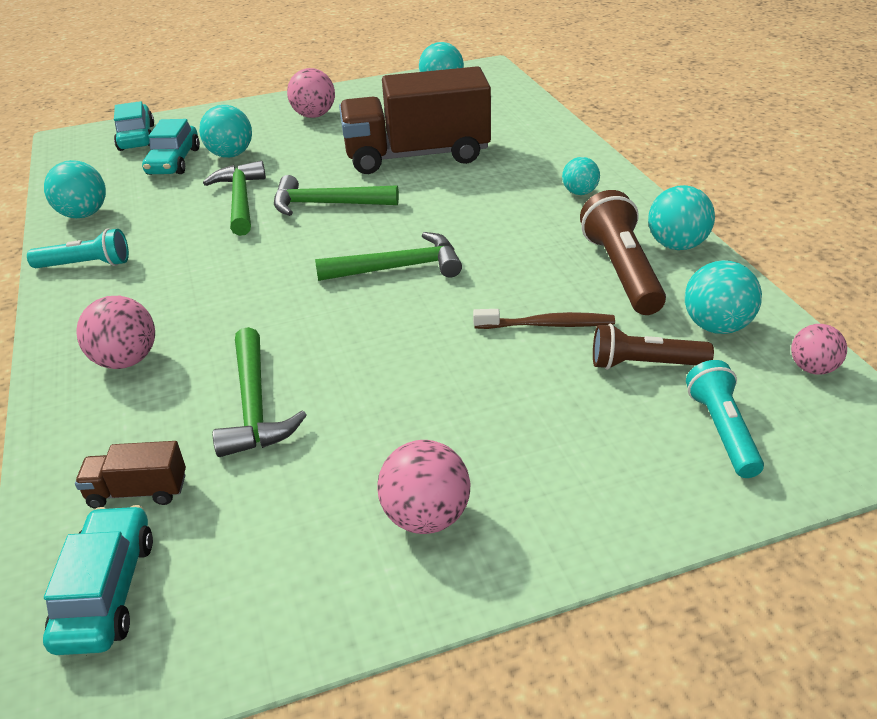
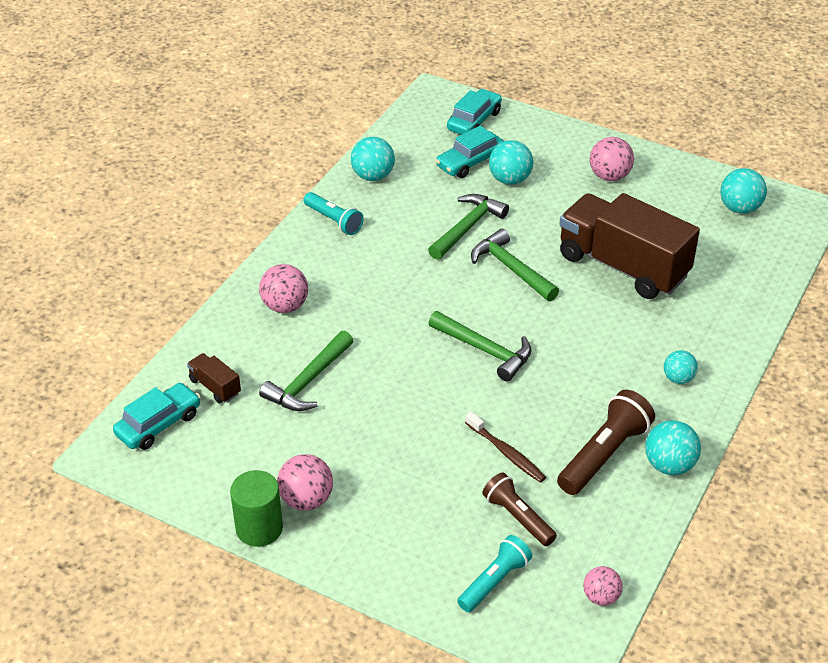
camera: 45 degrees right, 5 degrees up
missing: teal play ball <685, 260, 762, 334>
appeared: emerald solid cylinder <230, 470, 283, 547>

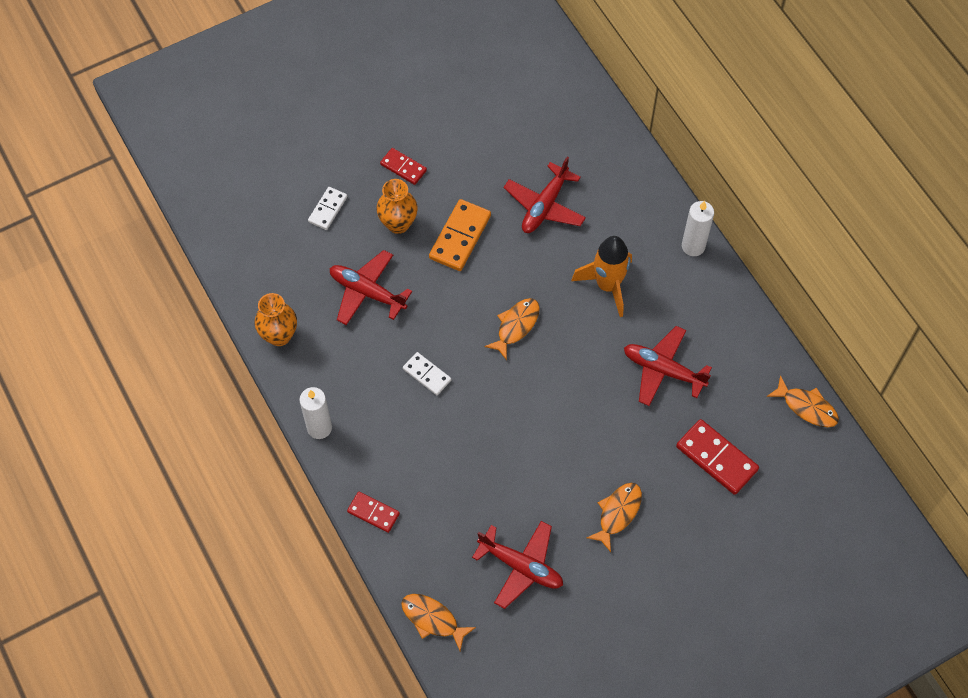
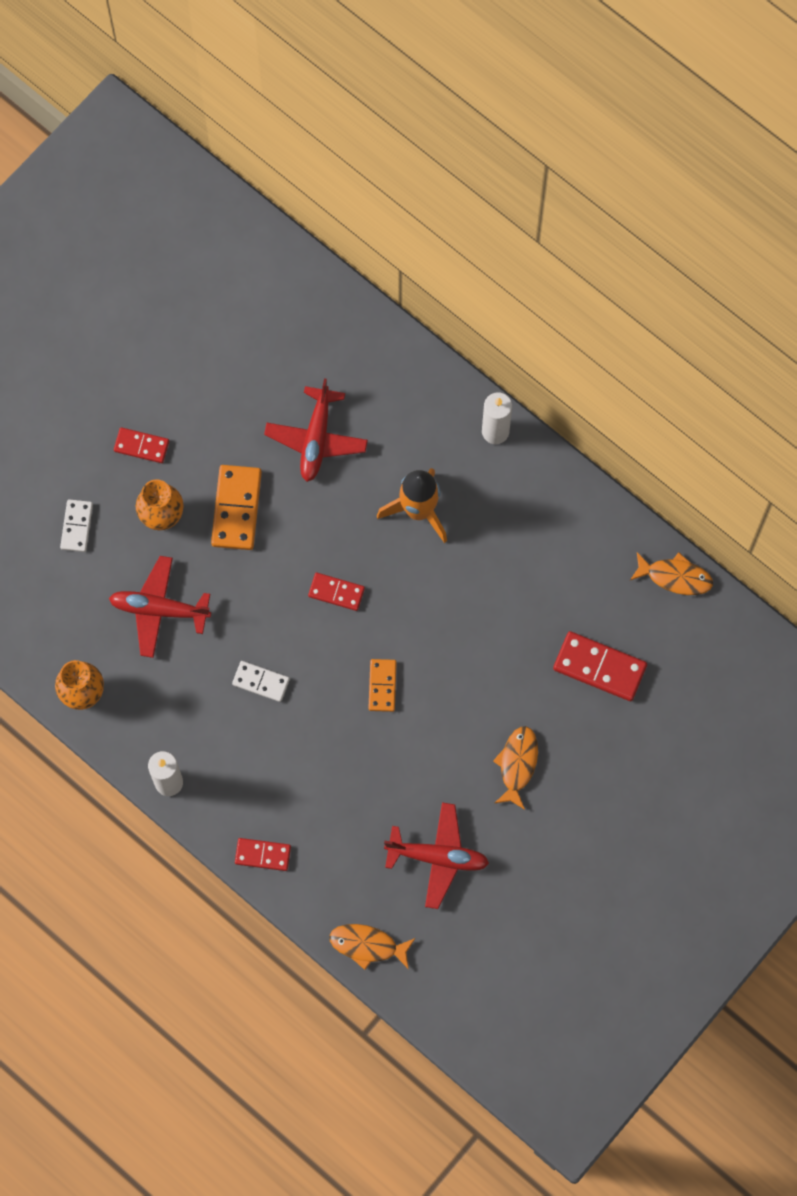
camera: 20 degrees left, 10 degrees up
missing: red toy plane <624, 326, 712, 406>
appeared: orange domino <368, 659, 397, 712>
exchanged: orange fish figure <484, 298, 540, 360> to red domino <308, 573, 365, 611>

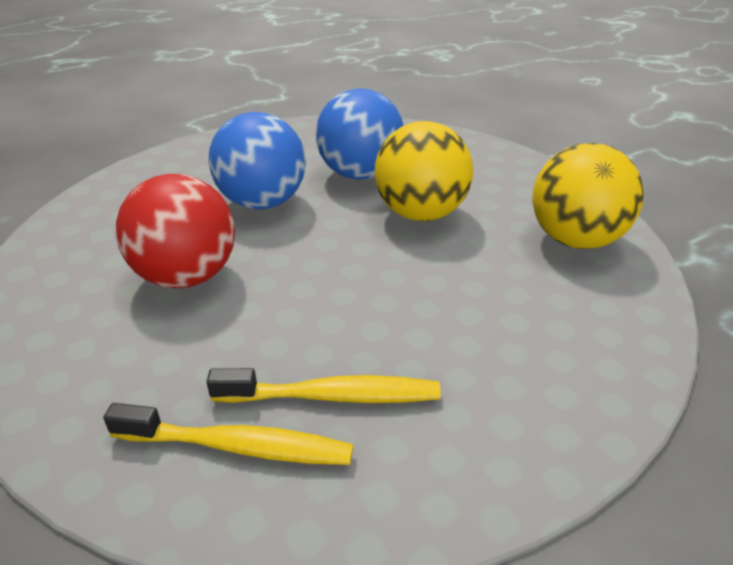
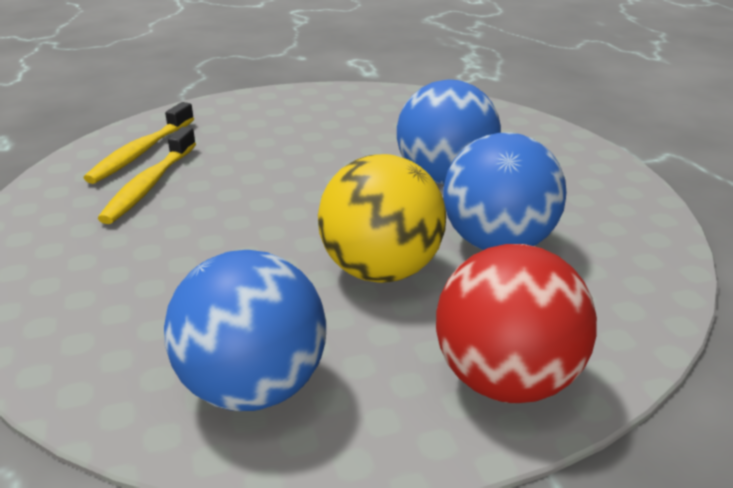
camera: 105 degrees right, 5 degrees down
relocated: red play ball <116, 174, 235, 288> to <436, 244, 597, 403>
colour: golden play ball <532, 143, 644, 249> to cobalt play ball <164, 250, 326, 411>

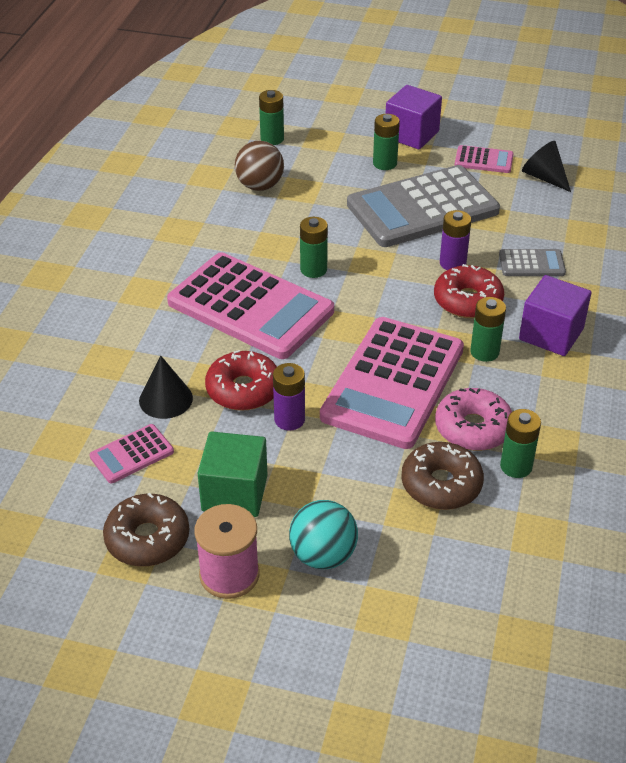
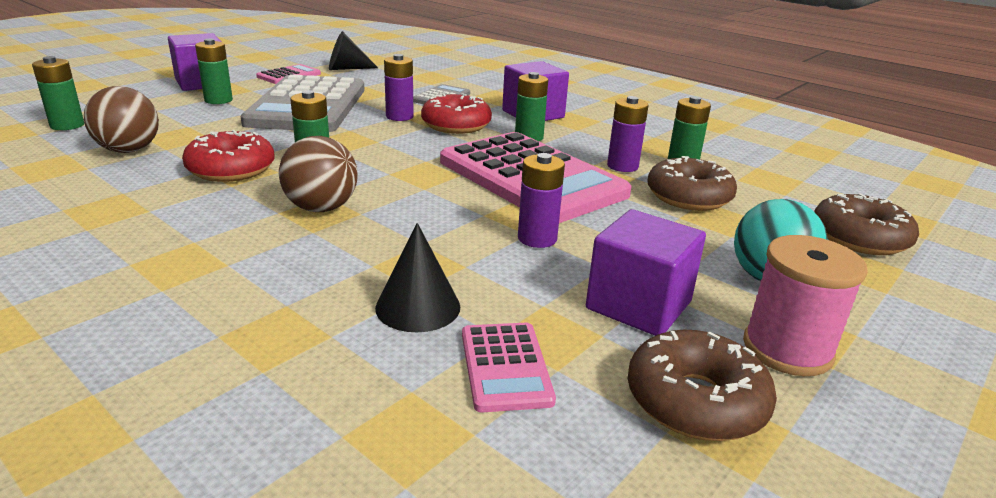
camera: 65 degrees left, 15 degrees down
appeared: russet doughnut <814, 193, 919, 255>
relocated: red doughnut <205, 350, 277, 411> to <182, 130, 275, 182>
exchanged: rose-pink adding machine <167, 252, 334, 359> to russet play ball <279, 136, 357, 212>; rose-pink doughnut <435, 388, 512, 451> to violet AA battery <607, 96, 648, 172>
colour: emerald cube <198, 432, 268, 517> to violet cube <586, 209, 706, 336>

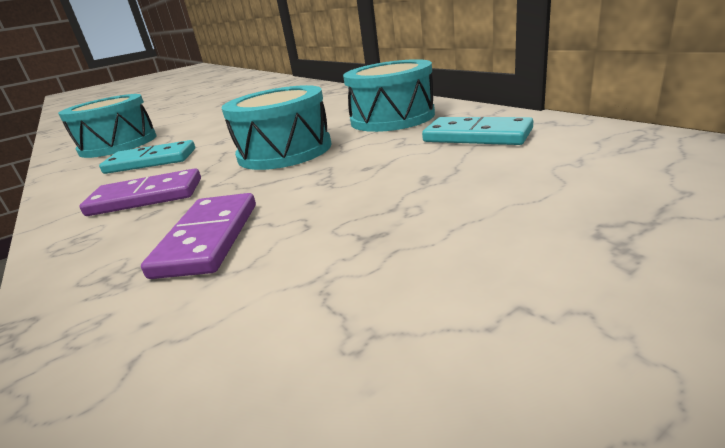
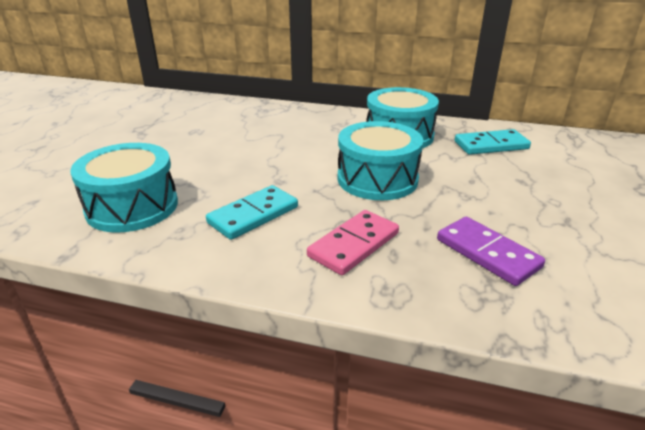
camera: 45 degrees left, 5 degrees up
colour: violet domino <80, 168, 201, 216> to rose-pink domino <307, 210, 399, 275>

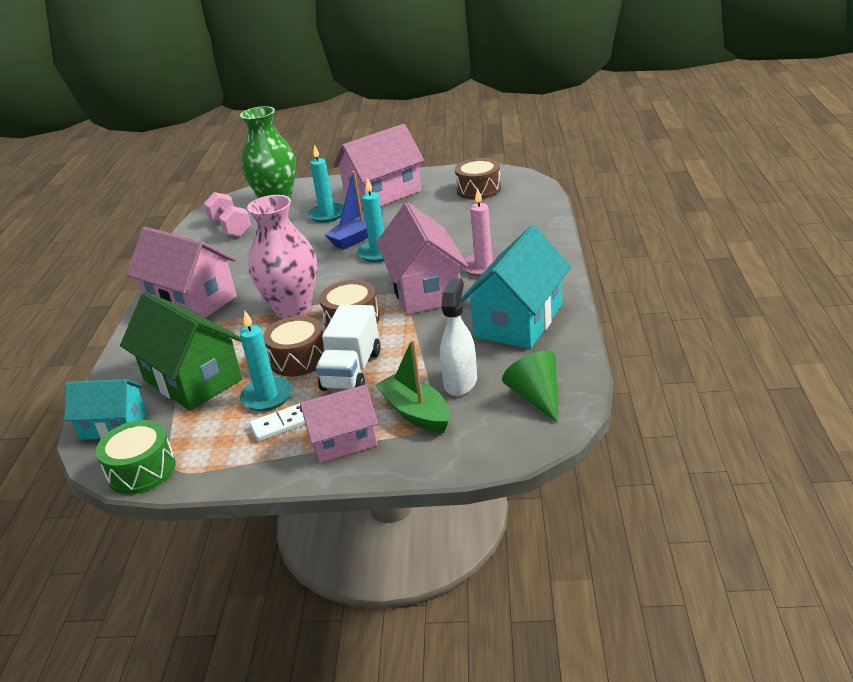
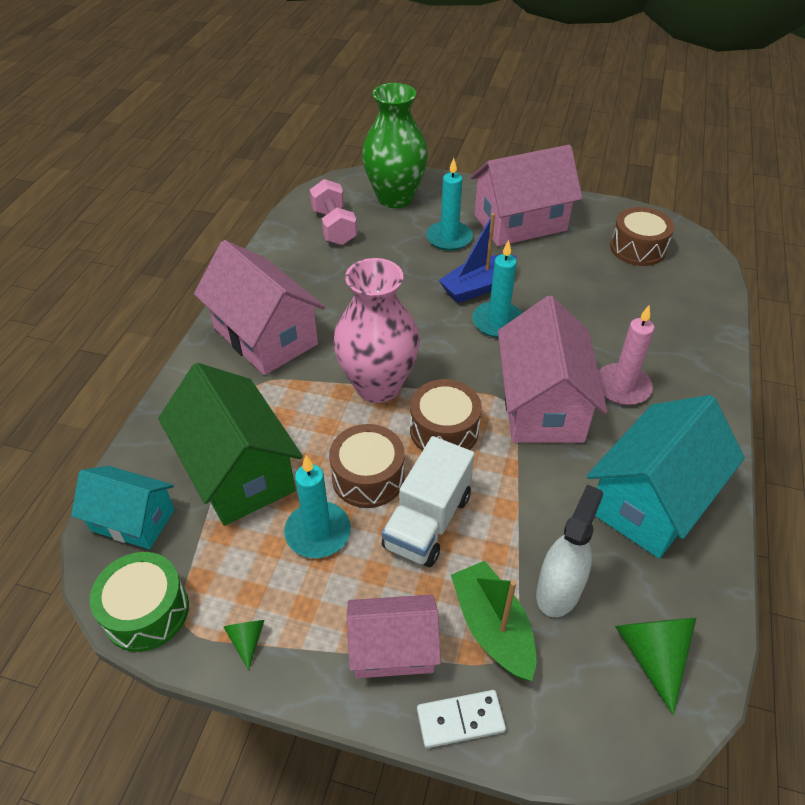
camera: 10 degrees right, 15 degrees up
appeared: emerald cone <224, 620, 264, 670>
relocated: white domino <249, 403, 306, 442> to <417, 690, 506, 748>

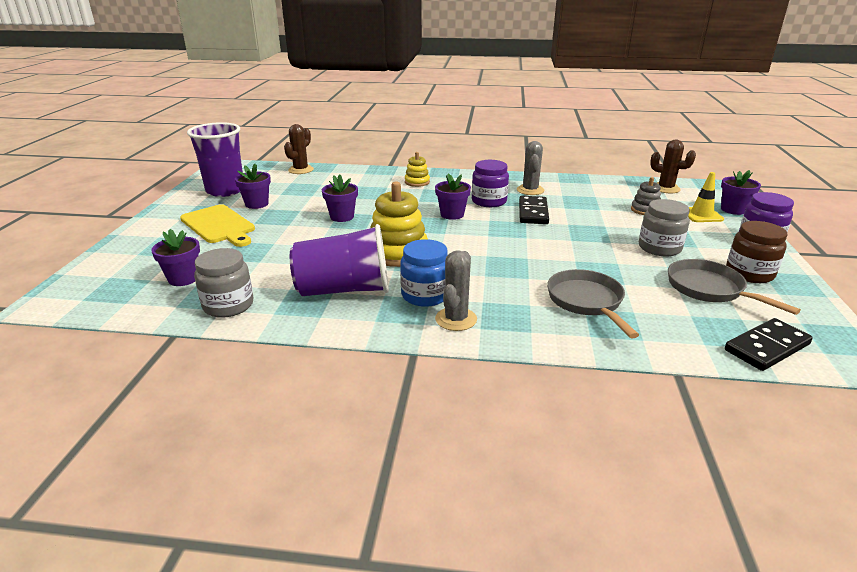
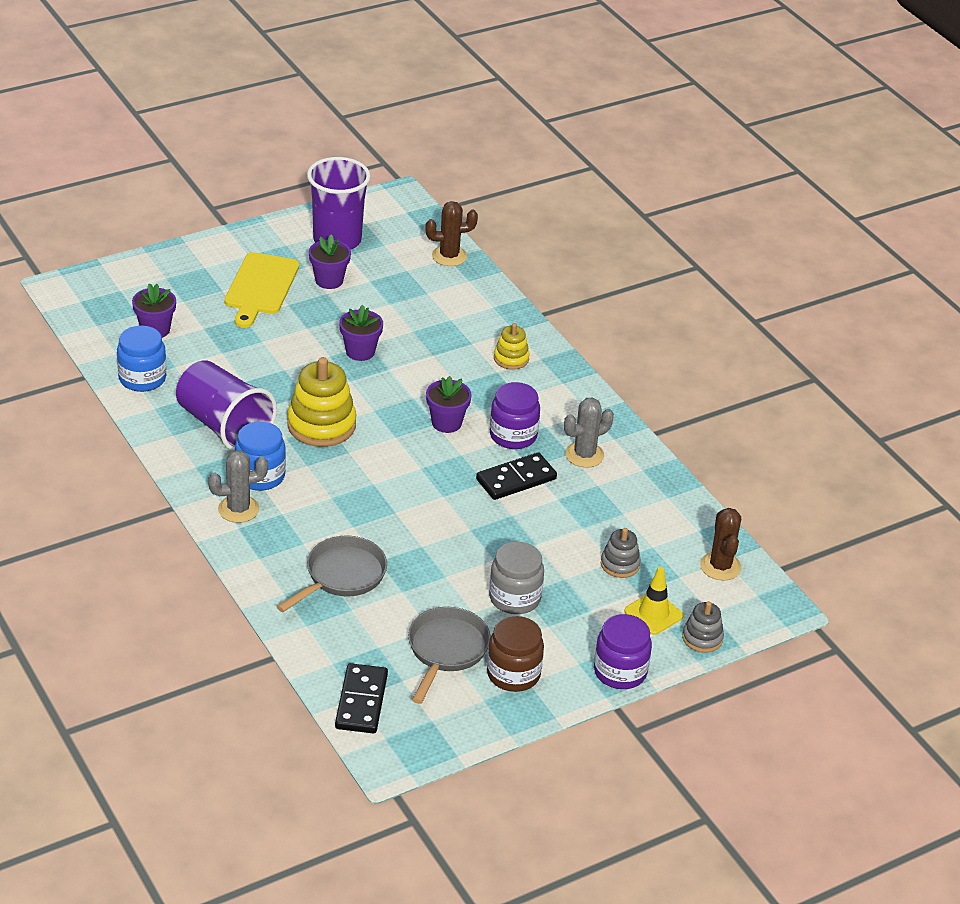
camera: 50 degrees right, 10 degrees up
exchanged: violet potted plant <721, 170, 761, 215> to ash-grey ring stacker <682, 601, 724, 653>
colour: ash-grey jam jar <194, 248, 254, 318> to cobalt jam jar <117, 326, 166, 392>
spun: black domino <725, 318, 813, 371> = <335, 663, 388, 734> 75 degrees clockwise

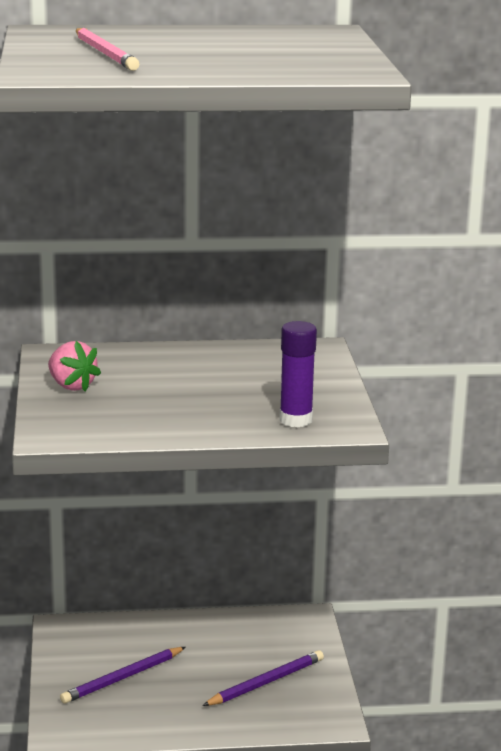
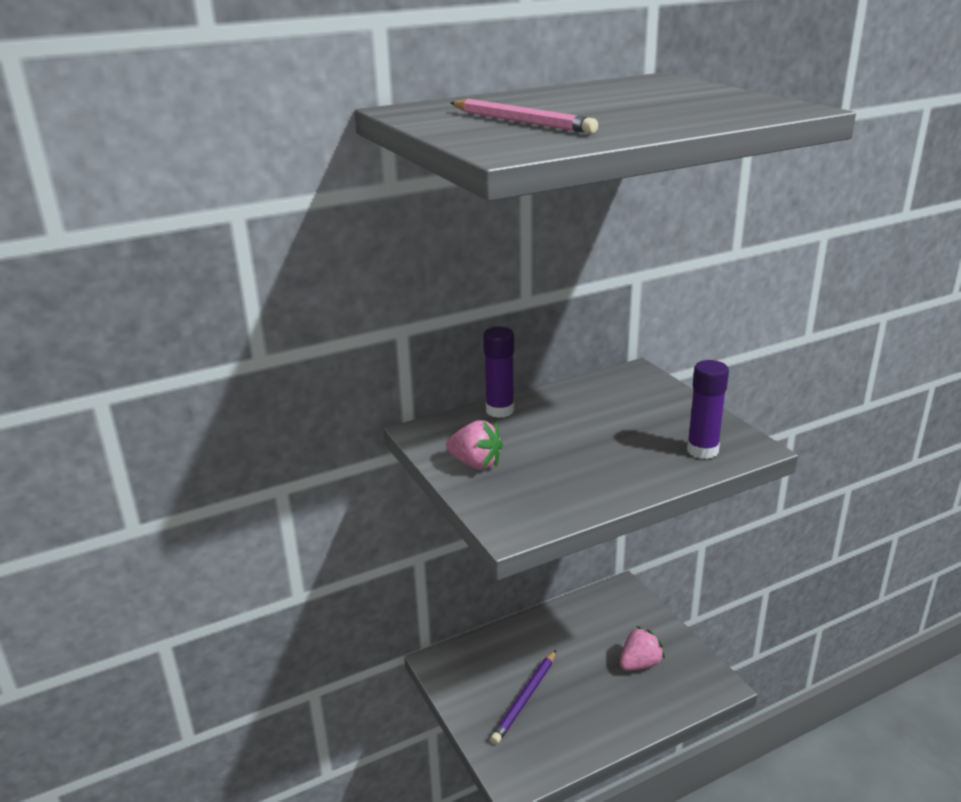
camera: 20 degrees left, 5 degrees up
appeared: violet glue <483, 327, 514, 418>
exchanged: violet lead pencil <202, 650, 324, 706> to rose-pink strawberry <620, 626, 665, 671>

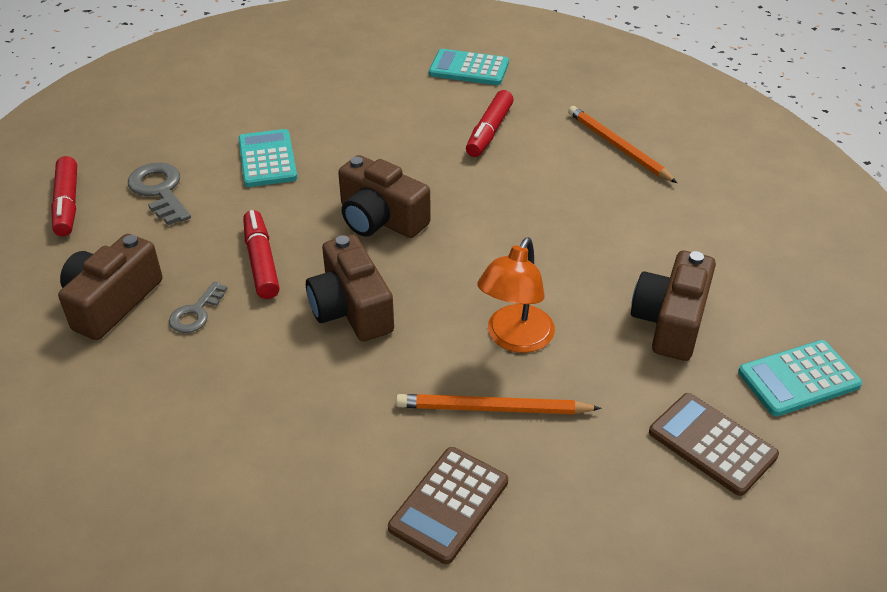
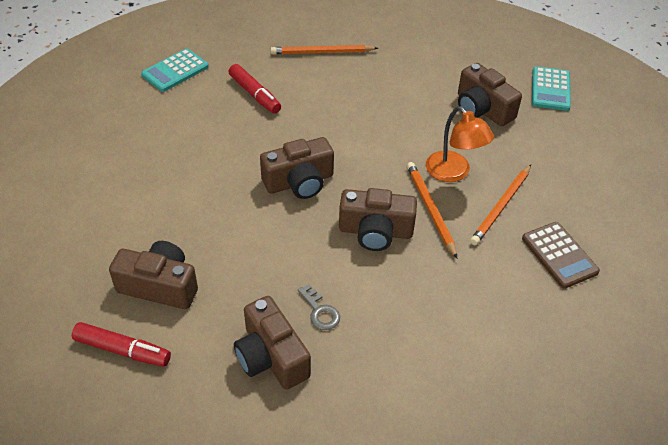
camera: 60 degrees left, 5 degrees up
missing: teal adding machine <238, 129, 297, 187>; red marker <243, 210, 280, 299>; russet adding machine <649, 393, 779, 496>
appeared: orange lead pencil <407, 162, 457, 258>
exchanged: ash-grey door key <128, 163, 191, 225> to russet photo camera <109, 241, 198, 309>

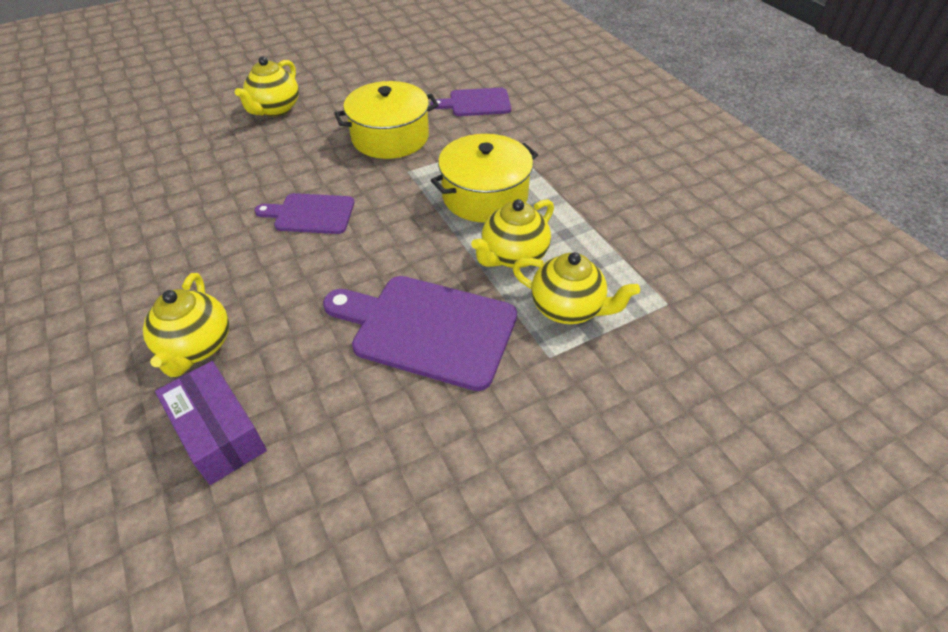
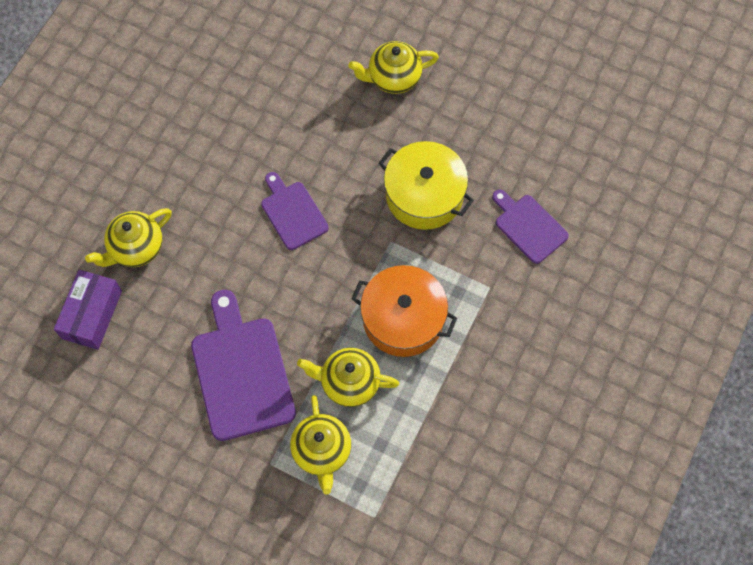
camera: 55 degrees right, 20 degrees up
colour: golden cooking pot <431, 134, 538, 223> to orange cooking pot <351, 265, 457, 357>

